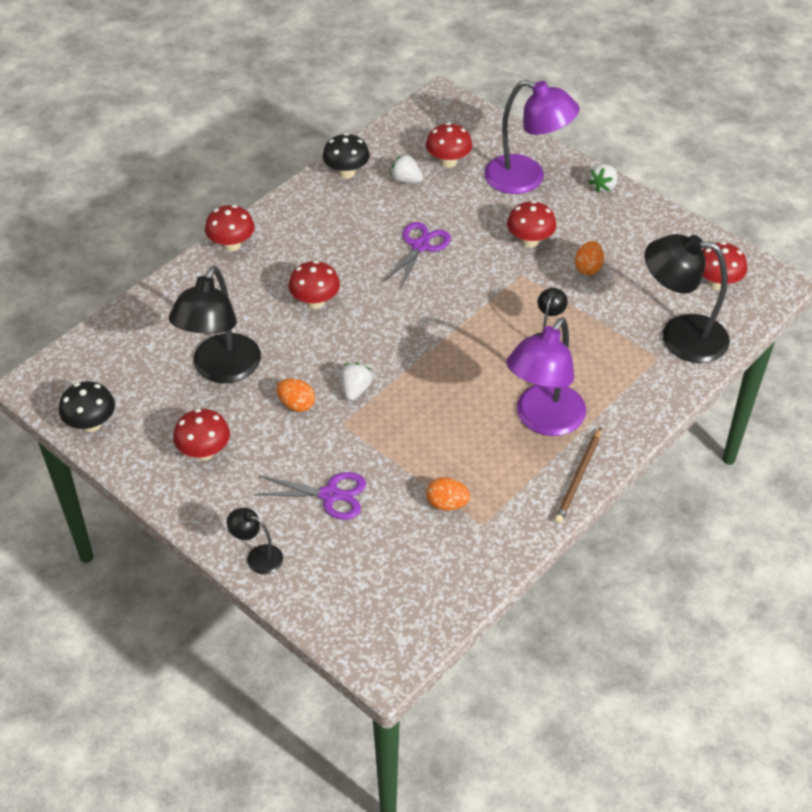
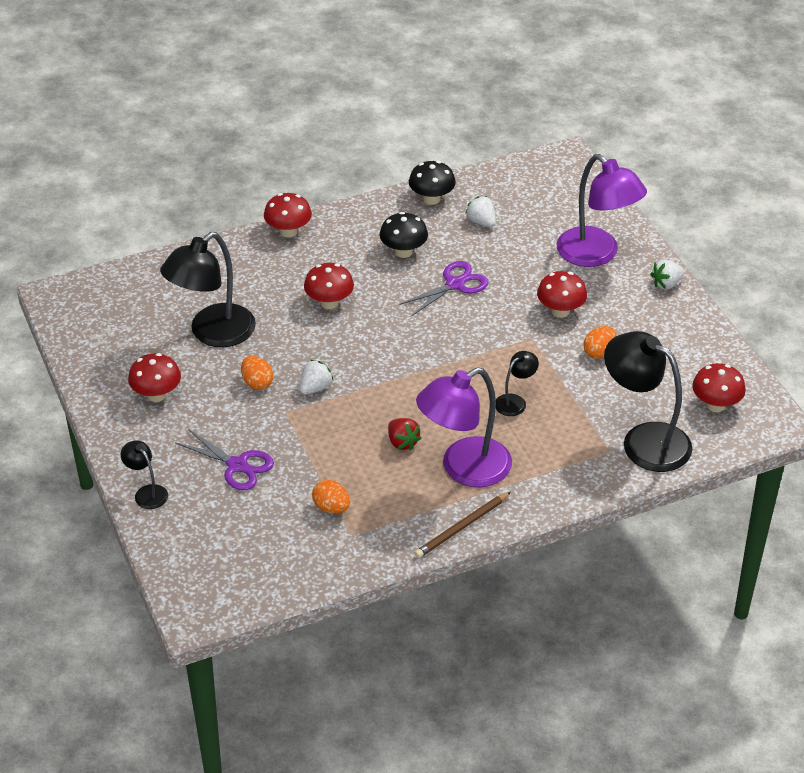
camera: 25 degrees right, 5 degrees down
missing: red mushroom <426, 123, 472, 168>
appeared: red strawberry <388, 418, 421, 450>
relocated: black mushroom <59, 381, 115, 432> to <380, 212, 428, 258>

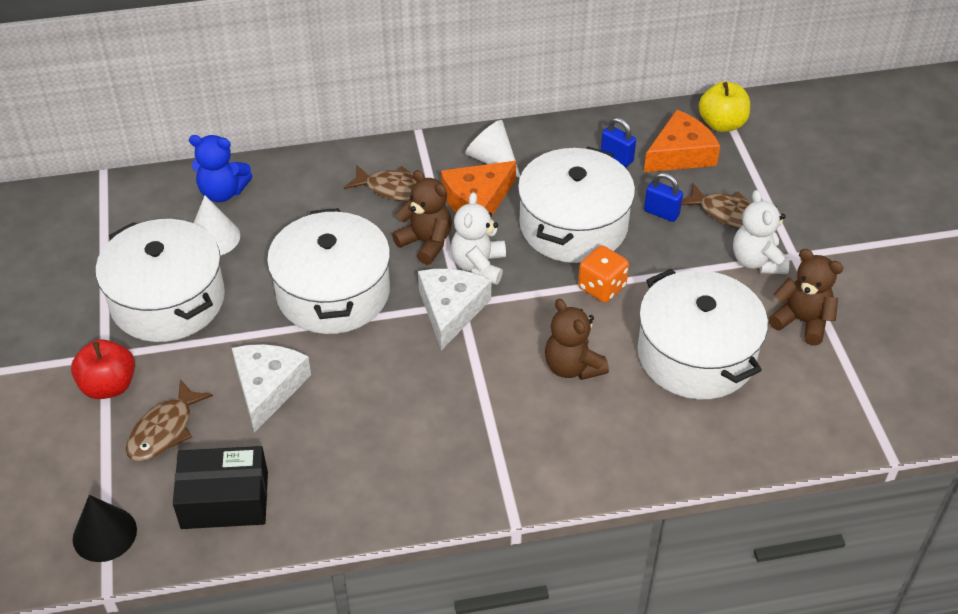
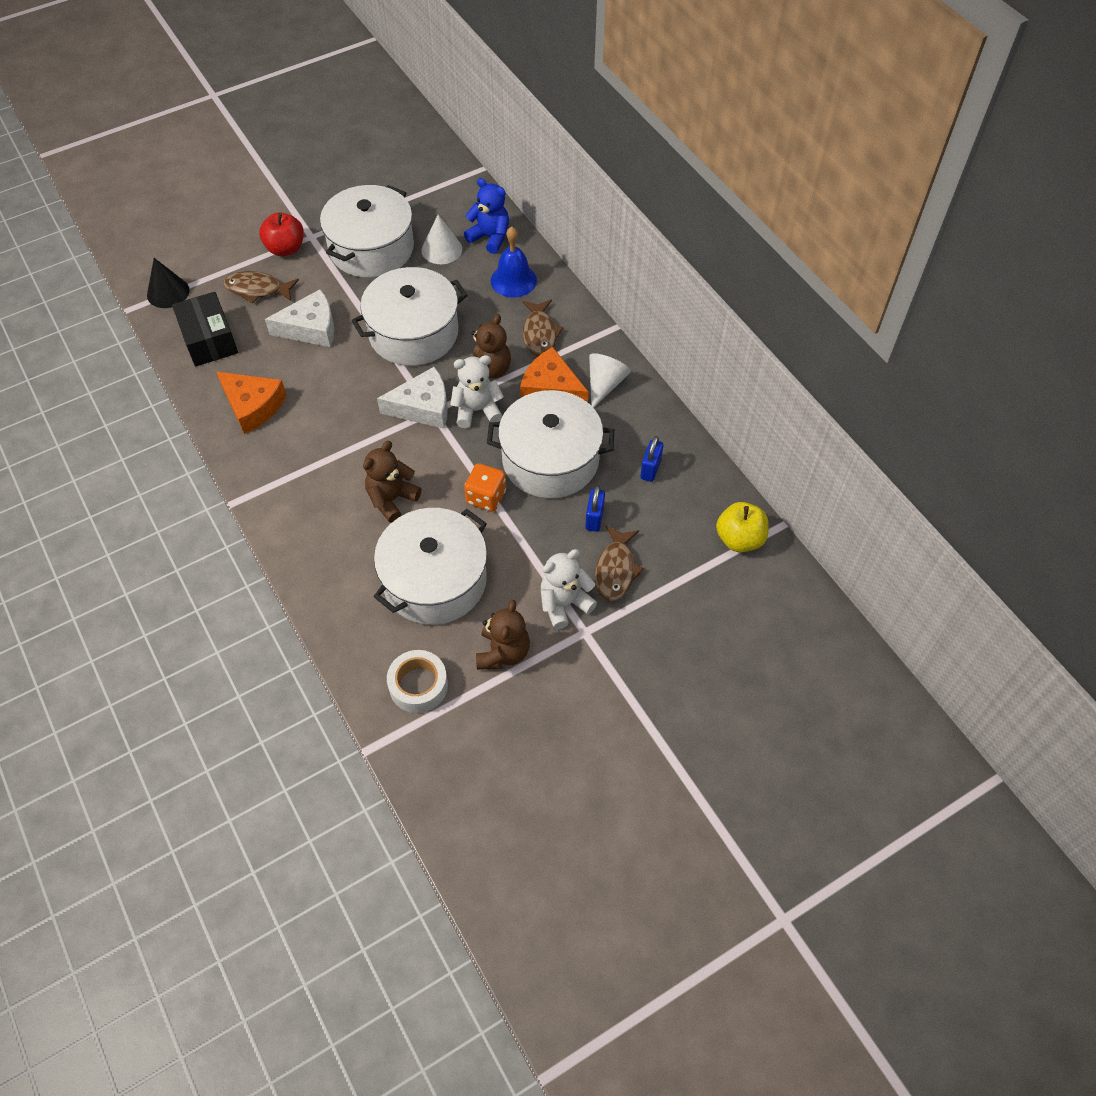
camera: 70 degrees right, 10 degrees up
appeared: cobalt bell <491, 227, 537, 298>; white roll of tape <387, 650, 448, 713>
relocated: orange cheese wedge <644, 110, 720, 172> to <216, 372, 286, 434>
spun: cobalt stuffed bear <189, 135, 253, 202> = <464, 178, 509, 254> 135 degrees clockwise

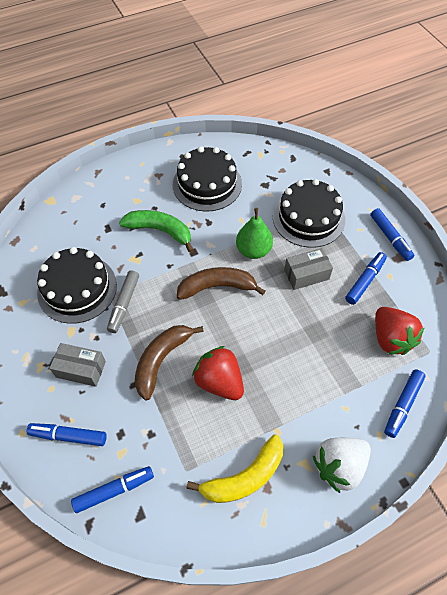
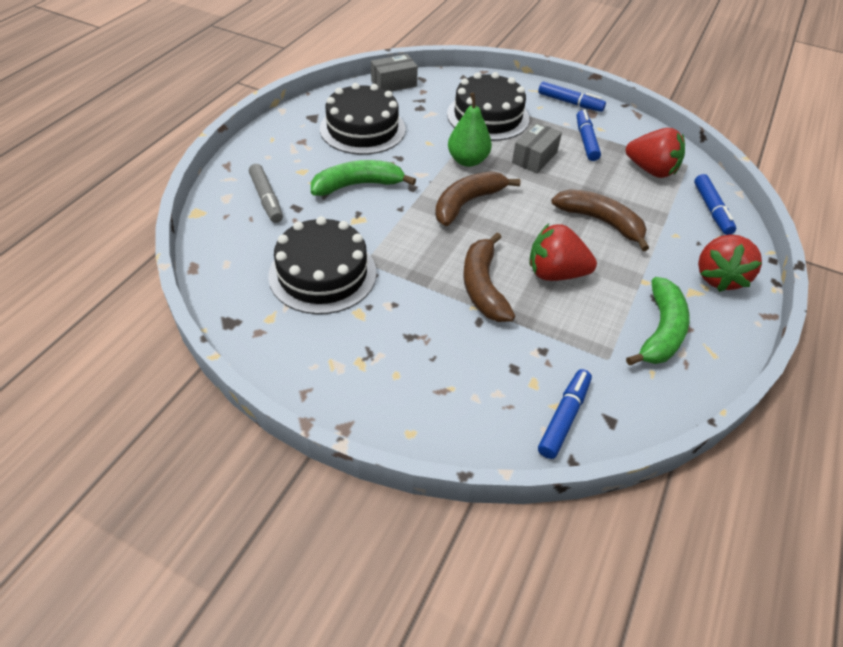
camera: 40 degrees left, 10 degrees down
missing: cobalt marker <27, 423, 107, 446>
appeared: russet banana fruit <551, 189, 649, 251>
relocated: ash-grey marker <107, 270, 139, 333> to <249, 164, 283, 223>; ash-grey package <49, 343, 106, 387> to <371, 54, 418, 91>
colour: golden banana fruit <186, 435, 283, 503> to emerald banana fruit <626, 277, 690, 365>; white strawberry <313, 438, 371, 493> to red strawberry <698, 234, 762, 292>

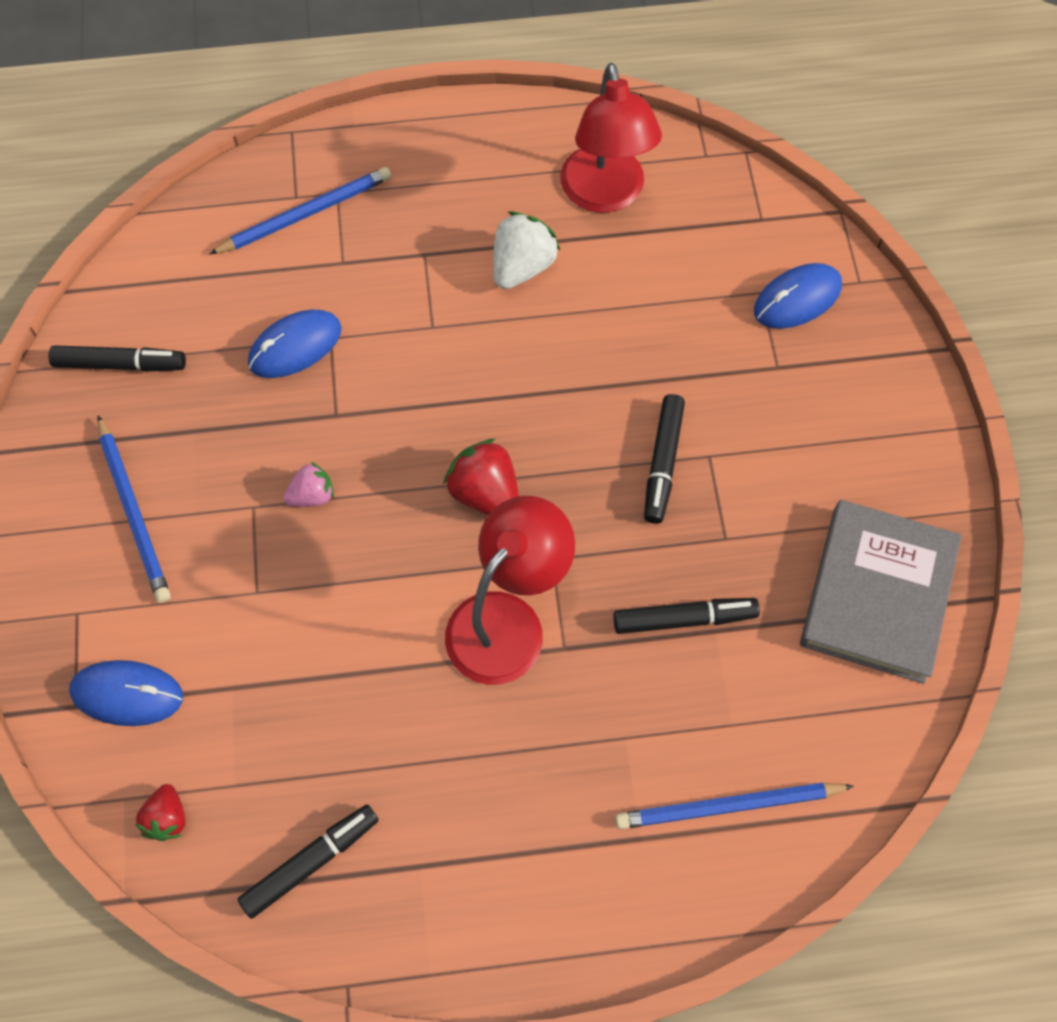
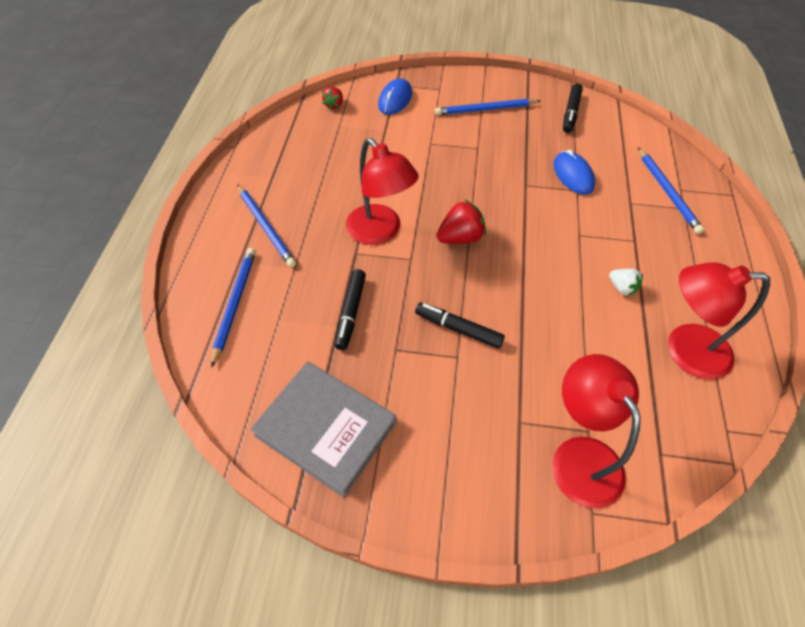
camera: 105 degrees right, 10 degrees down
missing: rose-pink strawberry <283, 461, 334, 507>; black marker <238, 805, 379, 919>
appeared: cobalt lead pencil <237, 184, 296, 267>
exchanged: cobalt PC mouse <754, 263, 842, 329> to red desk lamp <552, 354, 641, 509>
spun: red strawberry <135, 784, 185, 841> = <322, 87, 343, 110> 90 degrees counterclockwise
size: white strawberry <493, 211, 560, 289> = <609, 269, 643, 296> x0.61

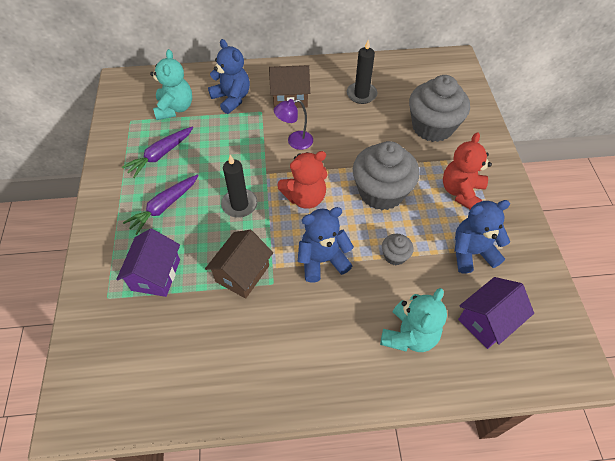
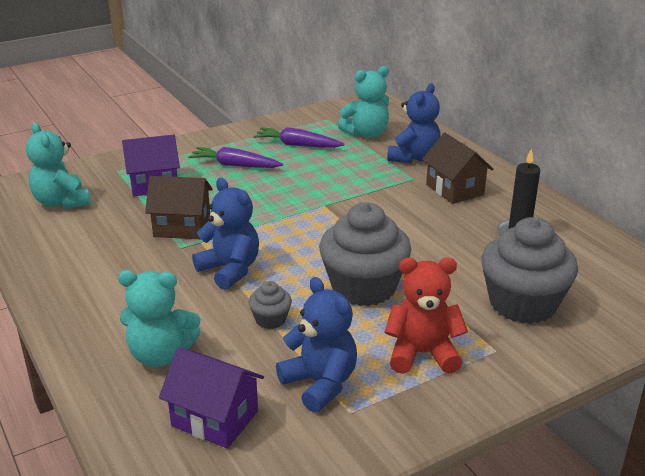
camera: 65 degrees right, 25 degrees down
missing: violet desk lamp <274, 99, 313, 150>; red stuffed bear <277, 151, 328, 209>; black candle <221, 155, 258, 218>
appeared: teal stuffed bear <26, 123, 91, 209>

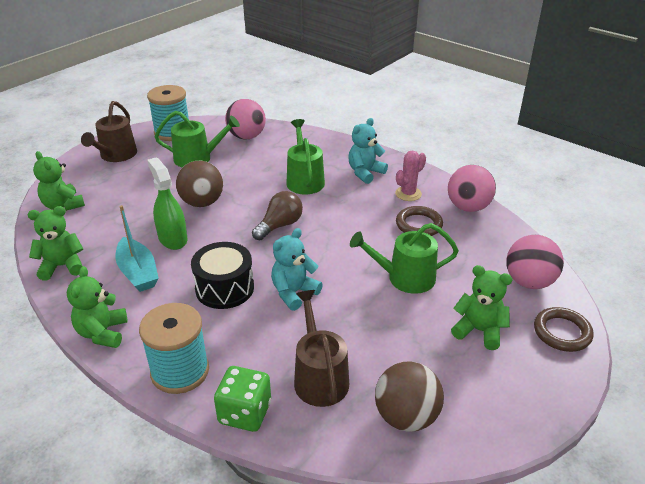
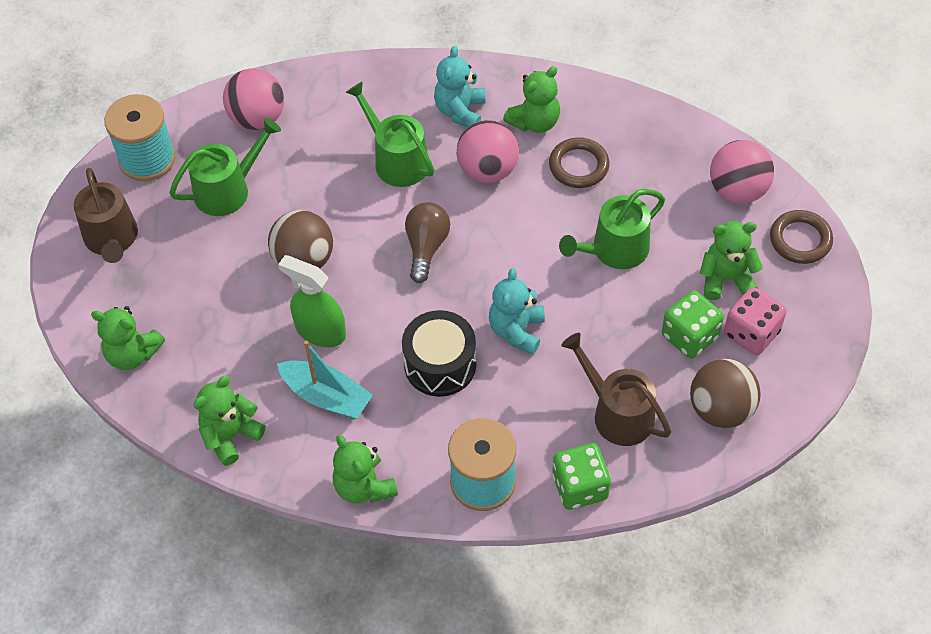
camera: 30 degrees left, 20 degrees up
appeared: rose-pink game die <724, 287, 787, 355>; emerald game die <662, 290, 724, 359>
relocated: rose-pink play ball <448, 165, 496, 212> to <457, 120, 519, 183>
exchanged: rose-pink saguaro cactus <395, 150, 426, 201> to emerald stuffed bear <503, 66, 560, 133>

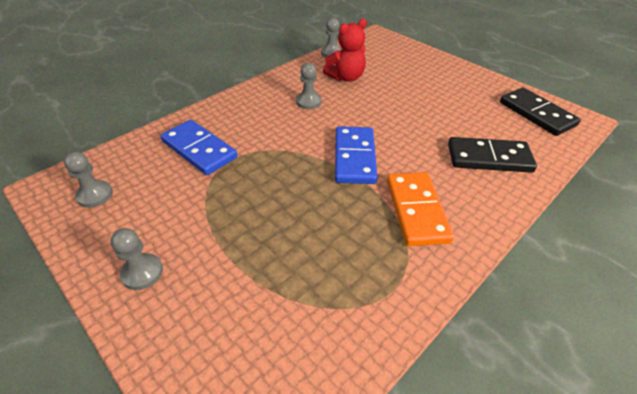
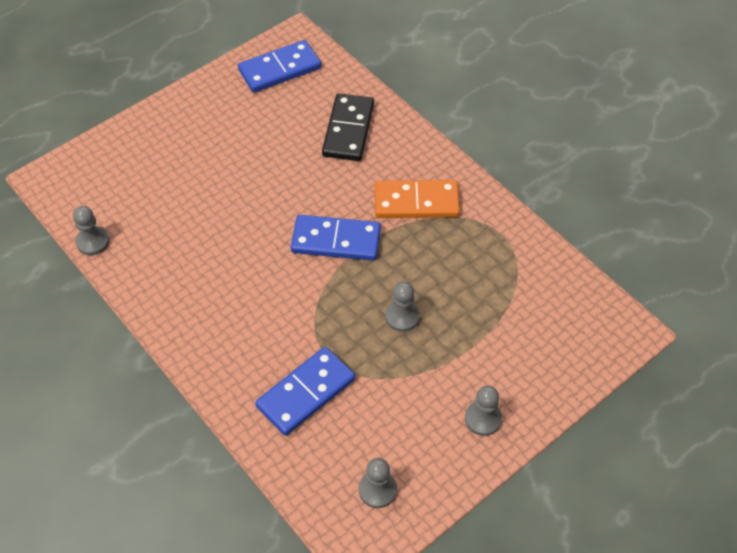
camera: 85 degrees left, 10 degrees up
missing: red stuffed bear <323, 19, 367, 82>
relocated: ash-grey game pawn <296, 63, 322, 109> to <385, 282, 420, 332>
colour: black domino <500, 87, 581, 136> to cobalt domino <238, 40, 321, 93>

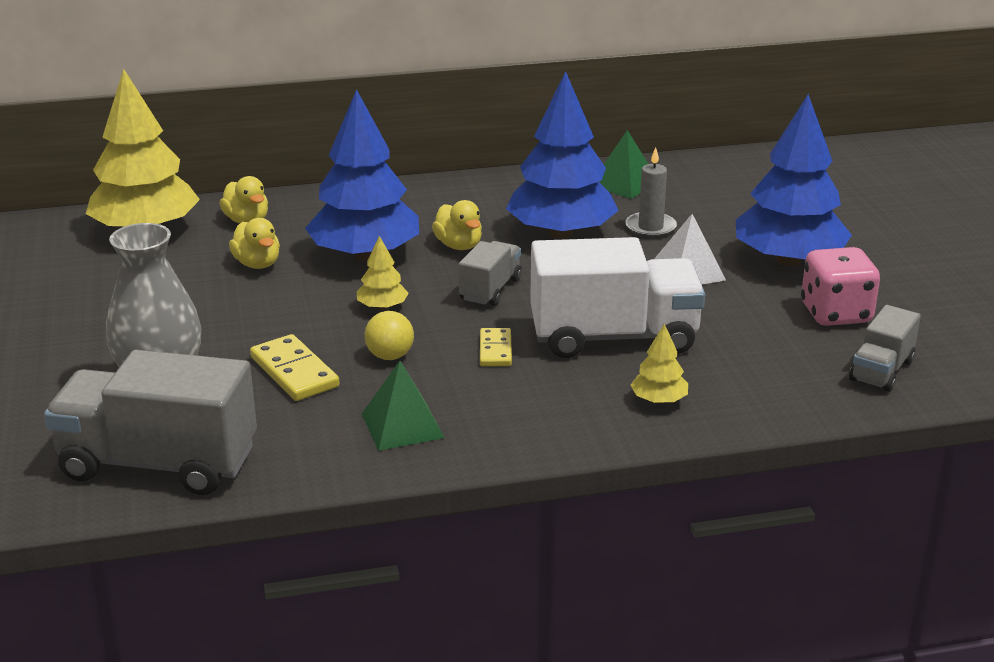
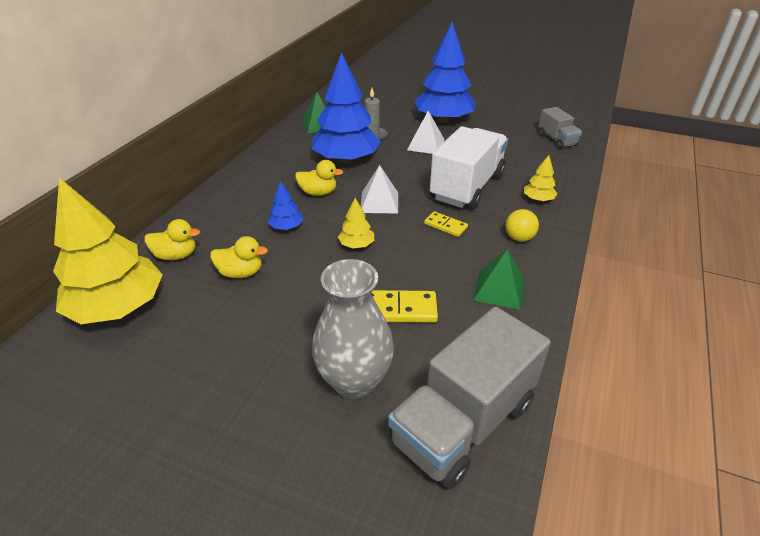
camera: 55 degrees left, 10 degrees up
missing: rose-pink game die <801, 247, 880, 326>
relocated: golden play ball <365, 311, 414, 360> to <506, 209, 539, 242>
exchanged: ash-grey toy truck <459, 241, 522, 306> to white pyramid <361, 165, 398, 214>
size: cobalt toy tree <305, 89, 419, 261> = <268, 181, 304, 230> x0.43

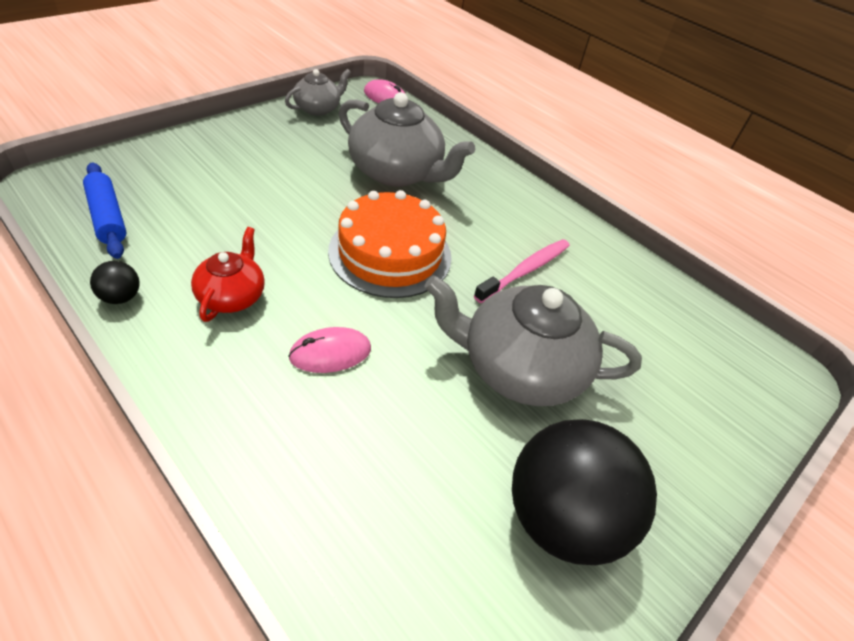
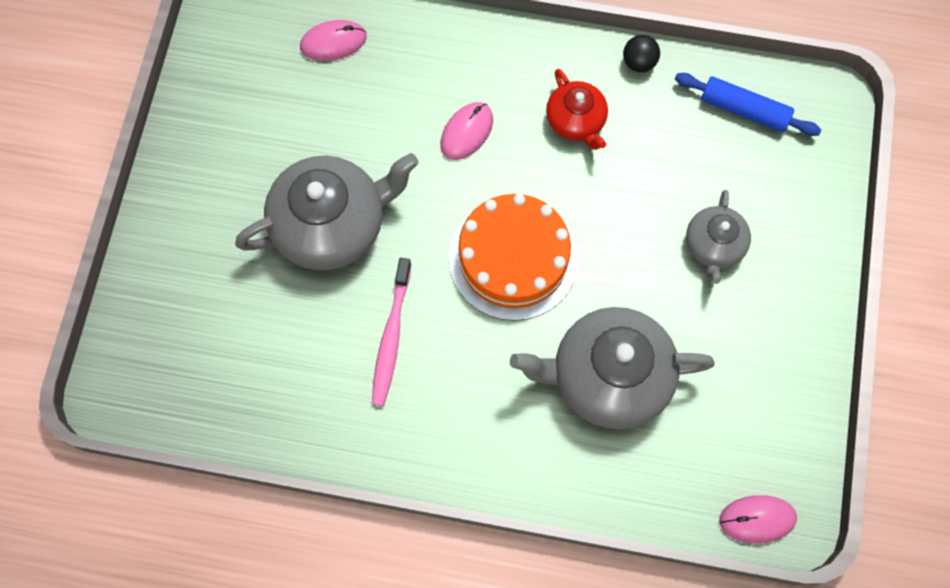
camera: 150 degrees right, 25 degrees up
missing: black play ball <512, 419, 657, 565>
appeared: rose-pink PC mouse <300, 20, 366, 61>
relocated: ash-grey china teapot <285, 69, 351, 116> to <686, 190, 751, 284>

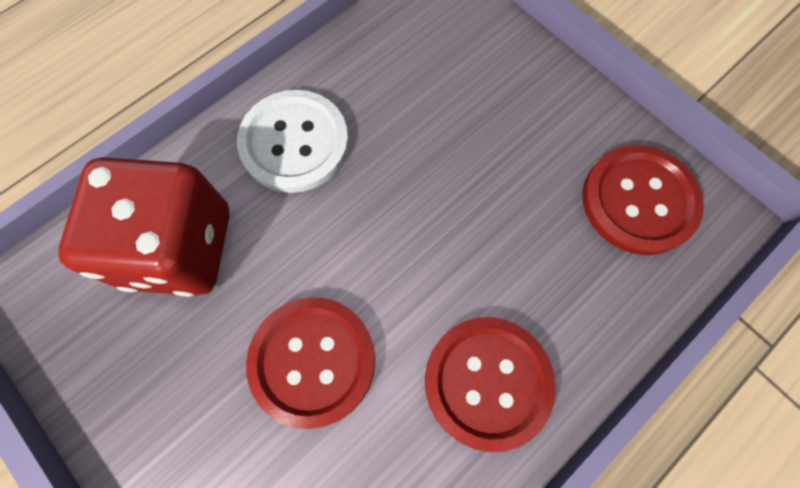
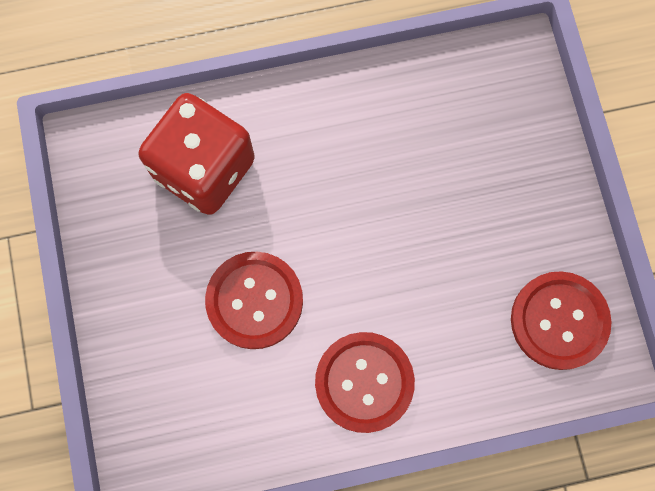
camera: 30 degrees right, 5 degrees up
missing: white sewing button <237, 90, 349, 193>

